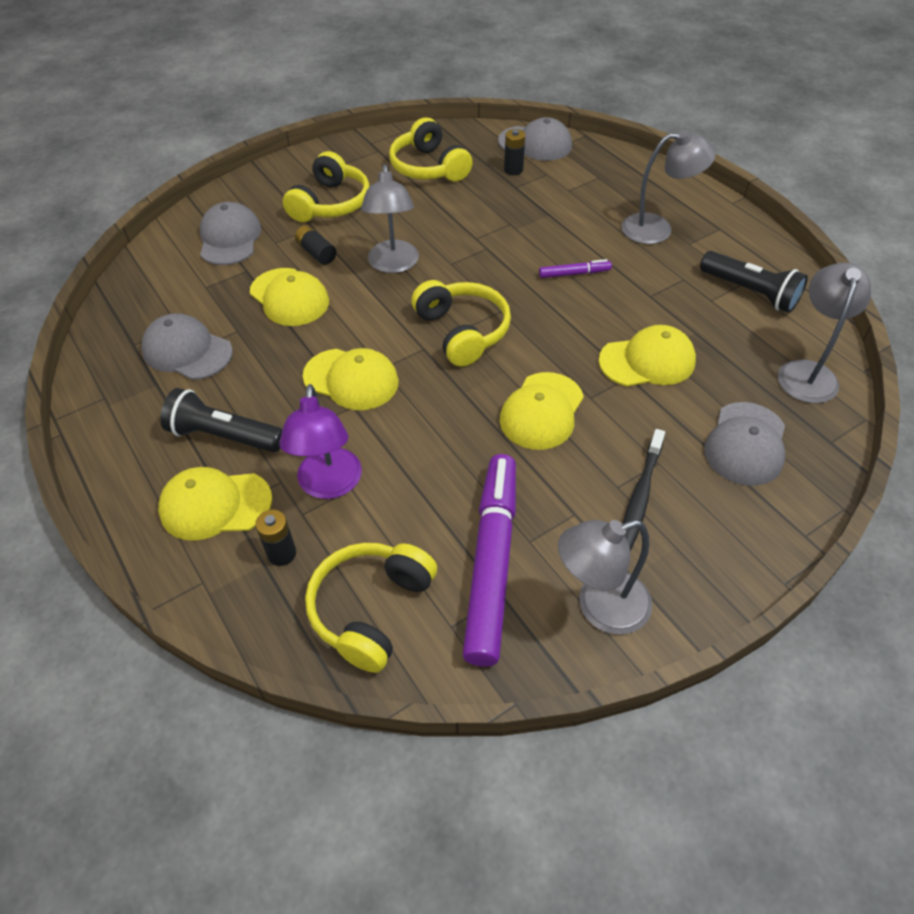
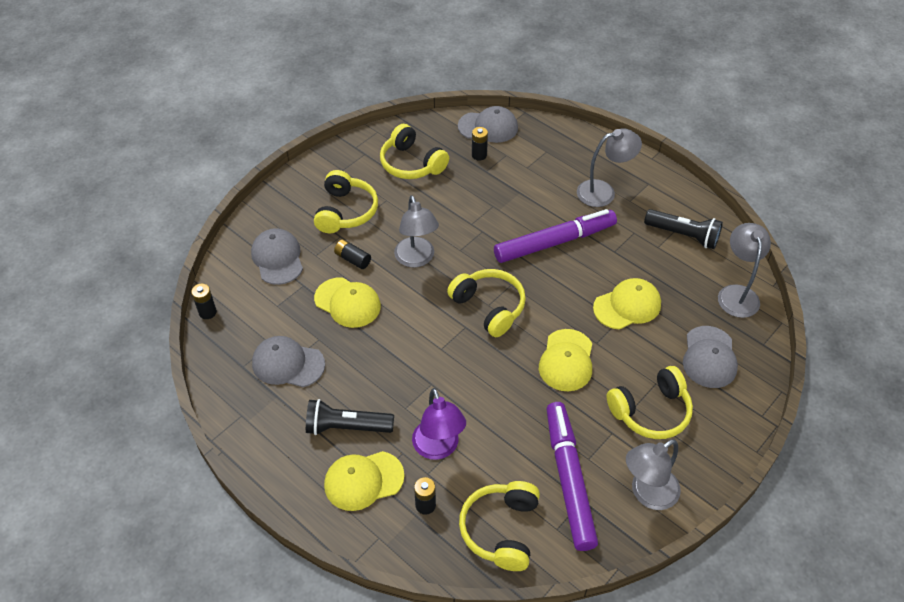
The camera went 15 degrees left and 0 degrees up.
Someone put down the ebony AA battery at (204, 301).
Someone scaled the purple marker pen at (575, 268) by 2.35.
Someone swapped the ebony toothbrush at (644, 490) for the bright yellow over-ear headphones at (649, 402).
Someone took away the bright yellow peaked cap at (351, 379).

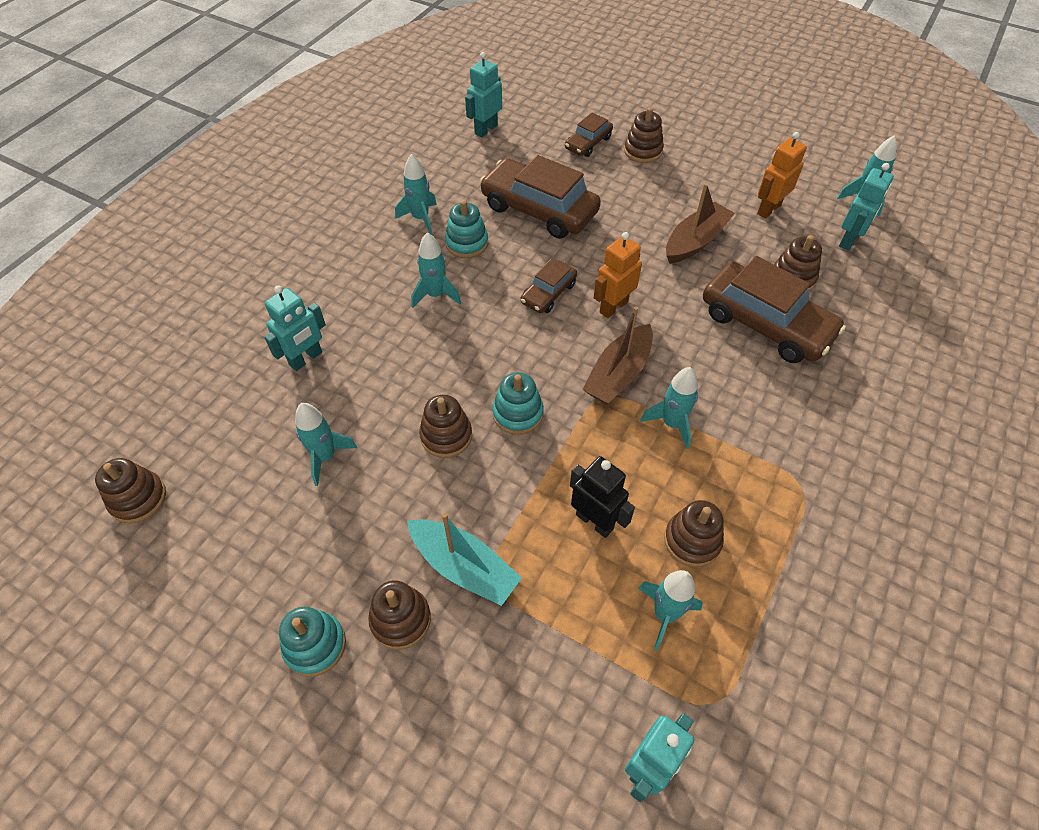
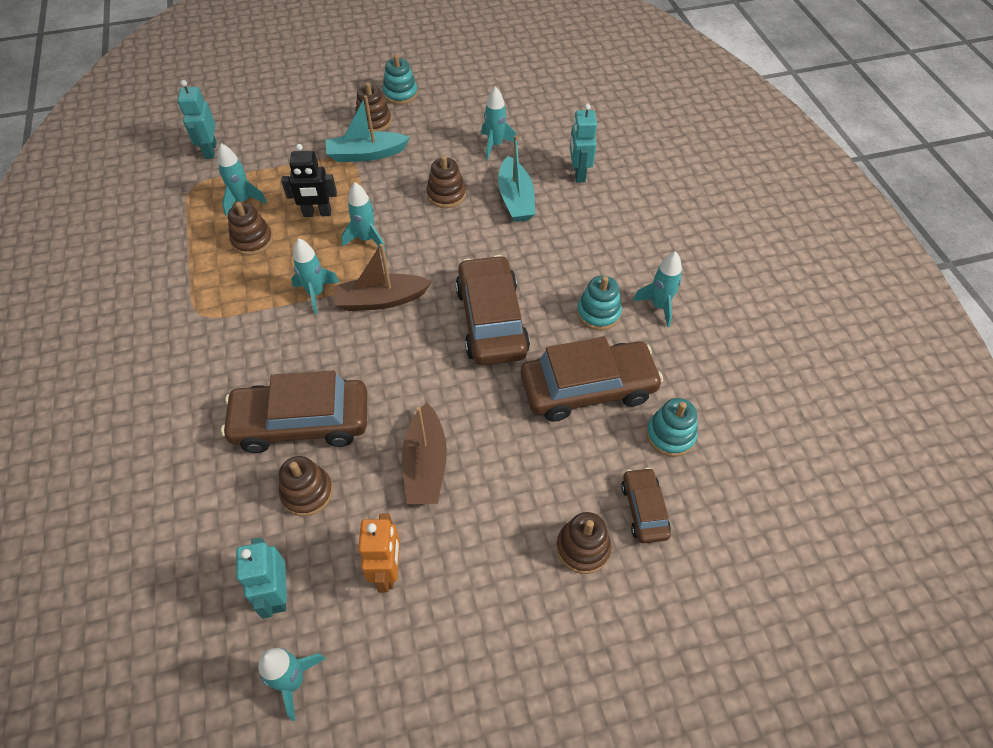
The camera went 135 degrees right and 0 degrees up.
Someone rotated the brown toy boat at (617, 355) by 90 degrees counterclockwise.
Someone carried the teal rocket from (436, 270) to (364, 217).
Someone scaled the brown automobile at (548, 286) by 1.94.
Someone put down the teal toy boat at (516, 178).
Someone carried the teal stacking rings from (518, 403) to (672, 427).
Someone took away the brown stacking rings at (130, 490).
Someone took away the teal toy robot at (483, 95).
Someone took away the orange toy robot at (618, 275).

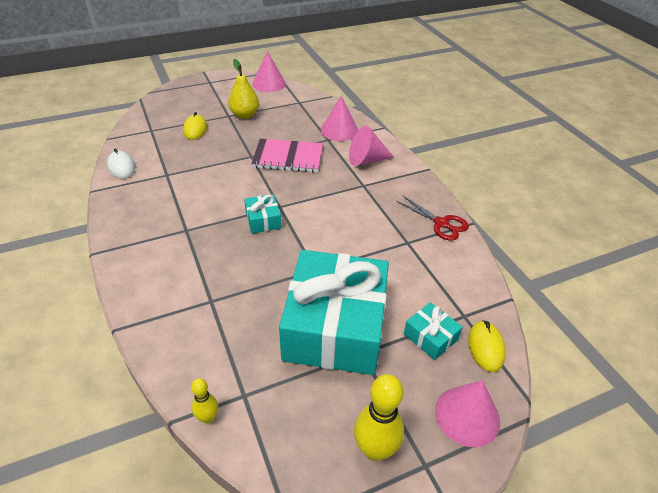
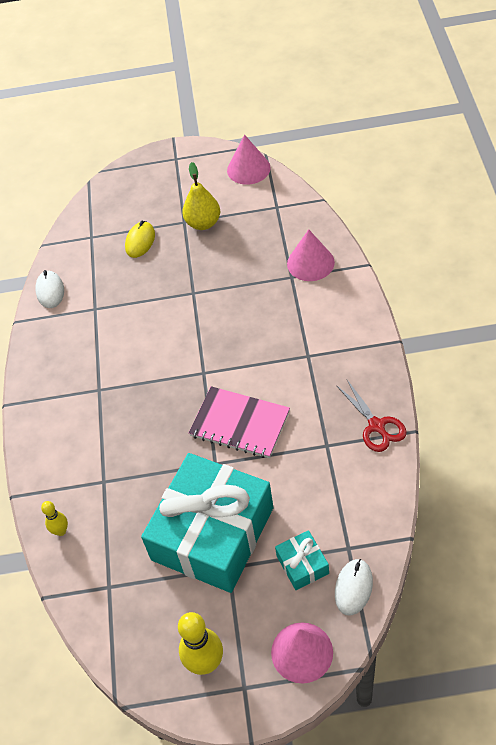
The camera went 25 degrees right and 10 degrees up.
Someone carried the bright yellow skittle from (204, 401) to (54, 518).
Someone carried the pink notepad from (287, 155) to (239, 422).
Someone repainted the bright yellow computer mouse at (487, 346), which became the snow-white computer mouse at (354, 587).
Someone took away the teal present at (263, 213).
Someone took away the pink cone shape at (372, 145).

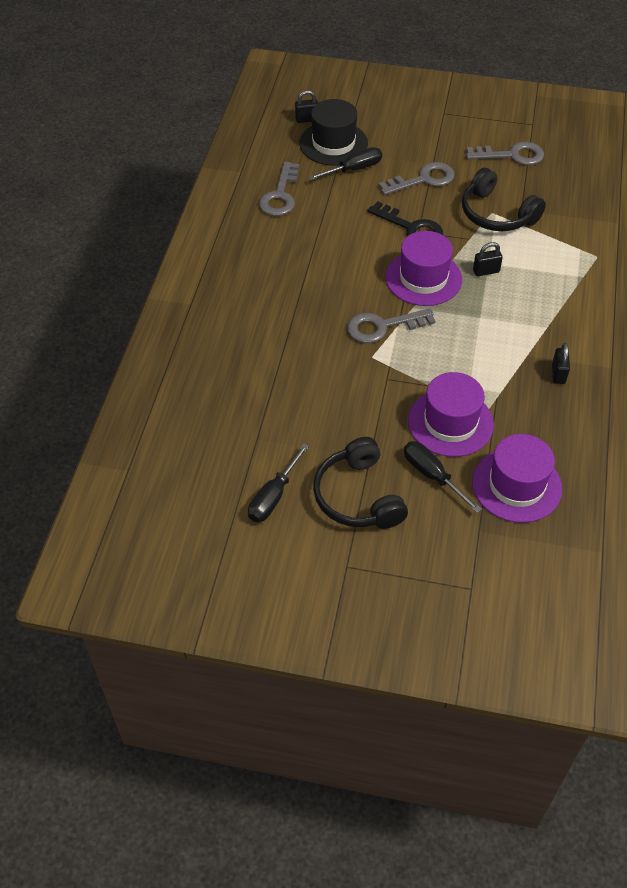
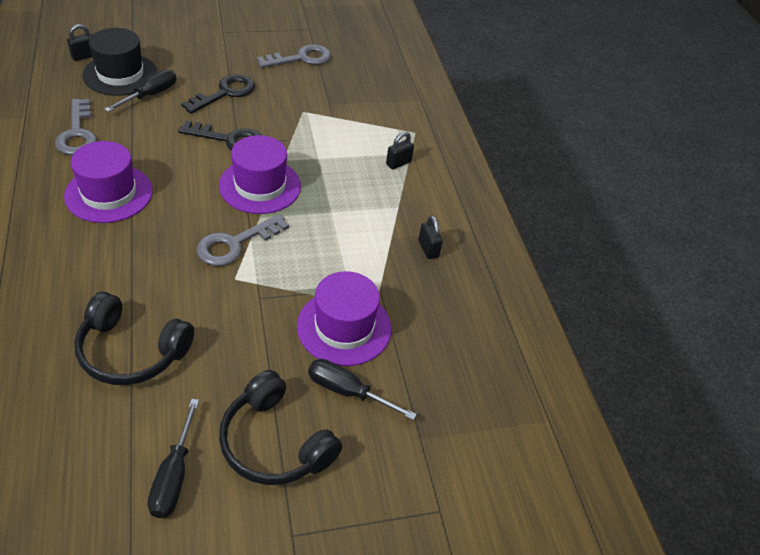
The camera went 30 degrees left and 5 degrees down.
Someone carried the purple hat from (517, 478) to (108, 182).
Someone carried the ebony over-ear headphones from (504, 199) to (134, 338).
Someone repainted the grey latchkey at (416, 178), which became the ebony latchkey at (218, 94).
Someone carried the ebony padlock from (488, 259) to (400, 151).

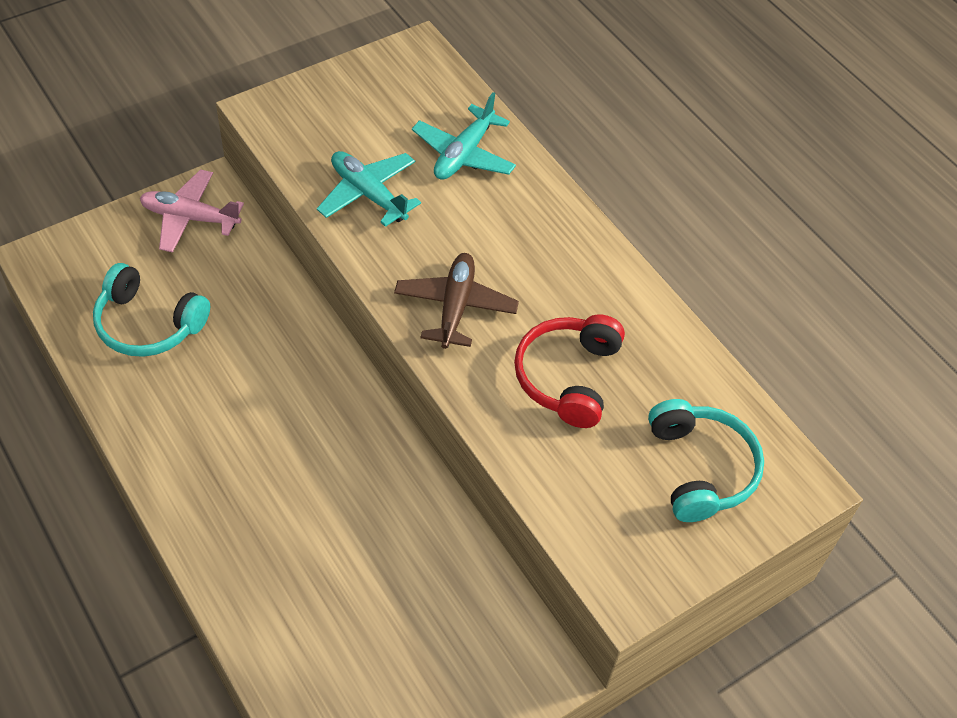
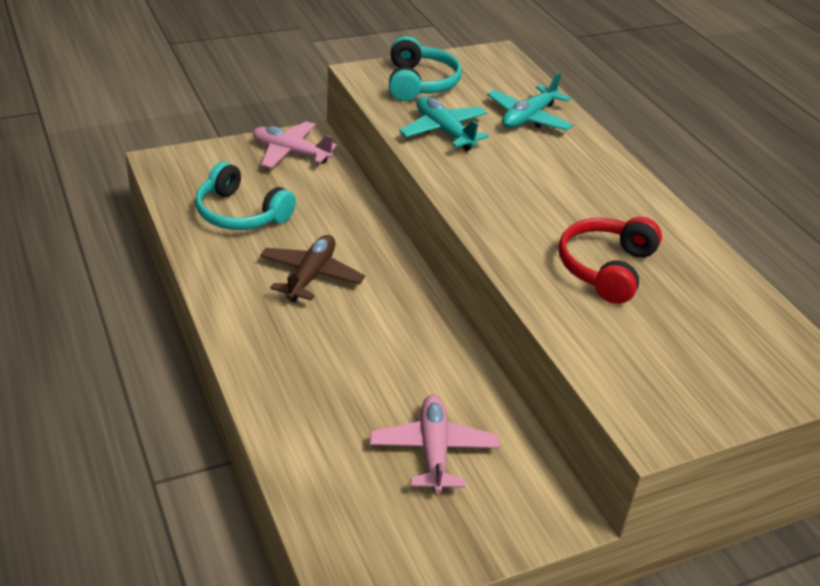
The camera went 10 degrees right and 15 degrees down.
Someone carried the brown aeroplane from (456, 301) to (312, 268).
Someone put down the pink aeroplane at (435, 444).
Someone carried the teal over-ear headphones from (706, 460) to (425, 68).

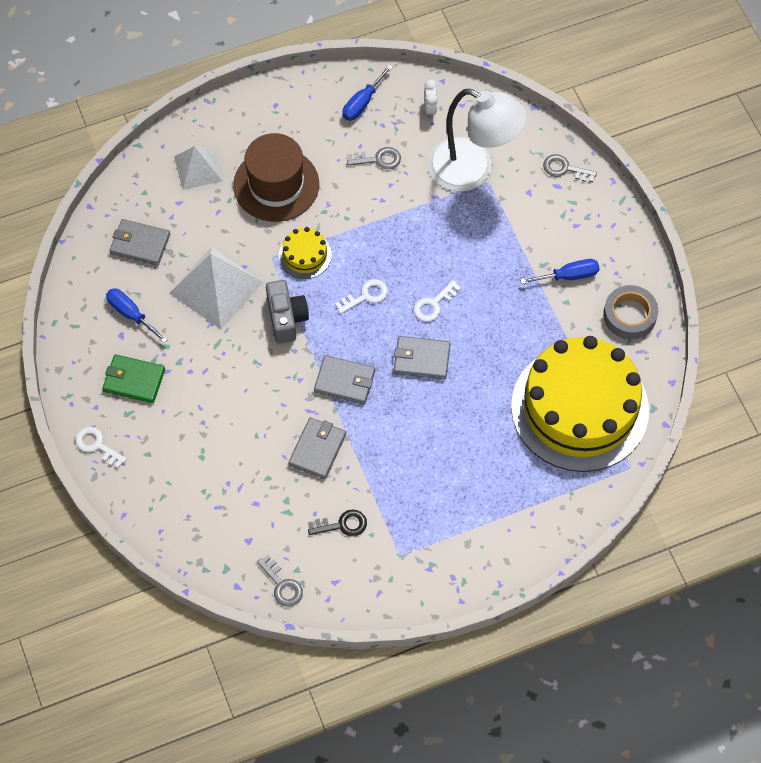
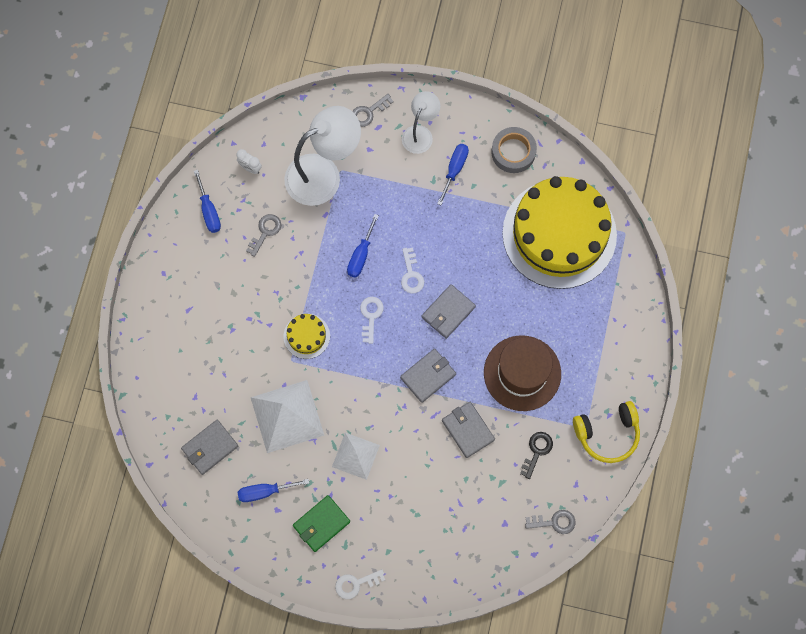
The camera went 55 degrees left and 10 degrees up.
Someone carried the snow-white pyramid shape from (198, 168) to (356, 456).
Someone put down the cobalt hand screwdriver at (363, 246).
Someone put down the snow-white reading lamp at (421, 122).
Someone carried the brown hat from (276, 177) to (522, 373).
Someone put down the bright yellow over-ear headphones at (606, 432).
Someone took away the grey photo camera at (287, 312).

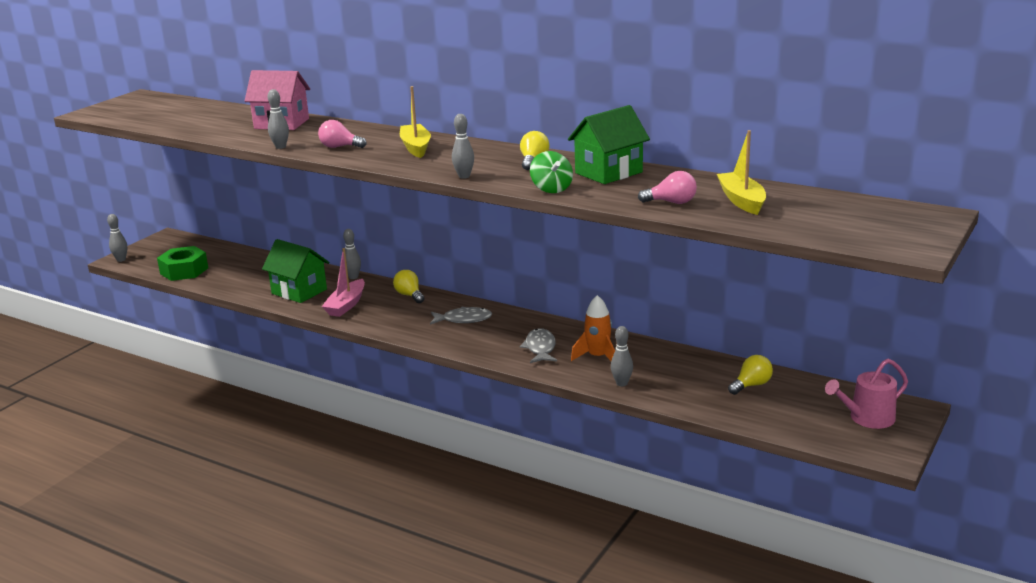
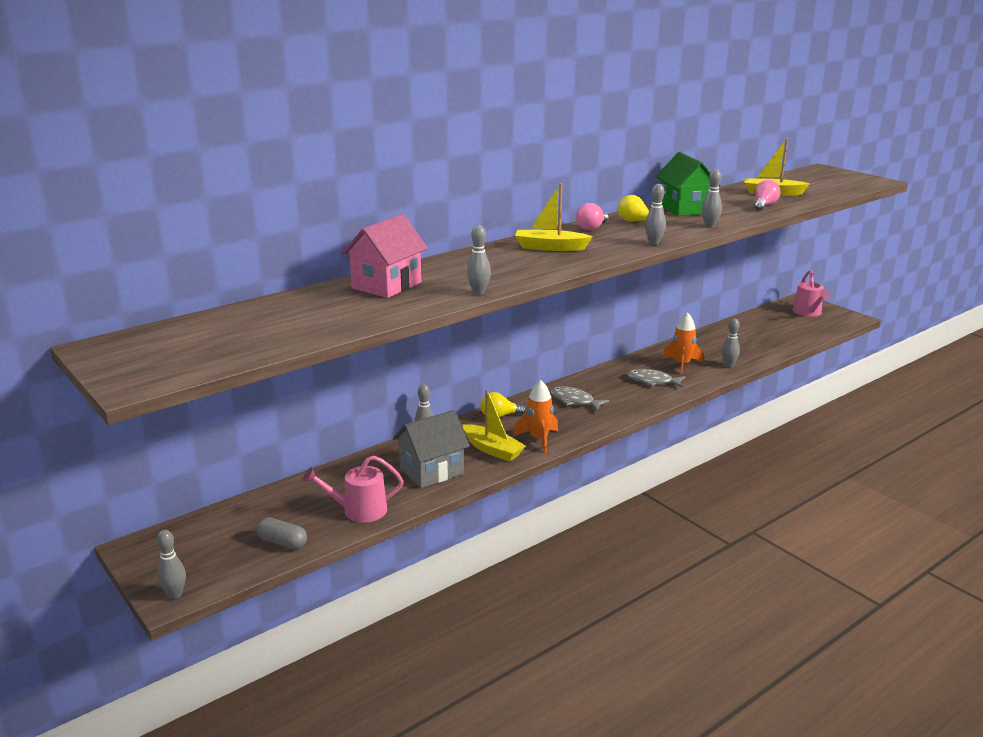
The camera went 70 degrees left and 0 degrees up.
Someone swapped the green hexagon nut at (182, 263) for the grey pill shape at (281, 533).
Someone put down the pink watering pot at (353, 489).
Someone repainted the green cottage at (295, 271), which became the grey cottage at (431, 449).
Someone repainted the pink toy boat at (343, 282), which became the bright yellow toy boat at (494, 425).
Someone put down the orange rocket at (535, 416).
Someone rotated the grey toy fish at (461, 316) by 75 degrees counterclockwise.
Someone carried the pink bulb from (342, 134) to (592, 216).
Someone swapped the green toy top at (551, 172) for the grey skittle at (712, 198).
Someone took away the bright yellow bulb at (750, 375).

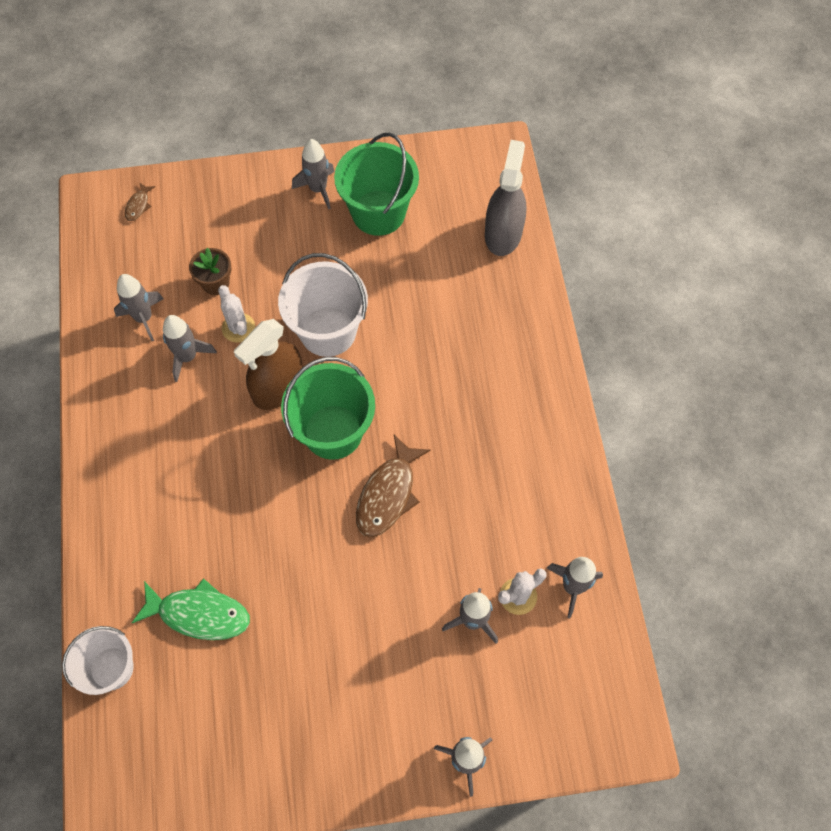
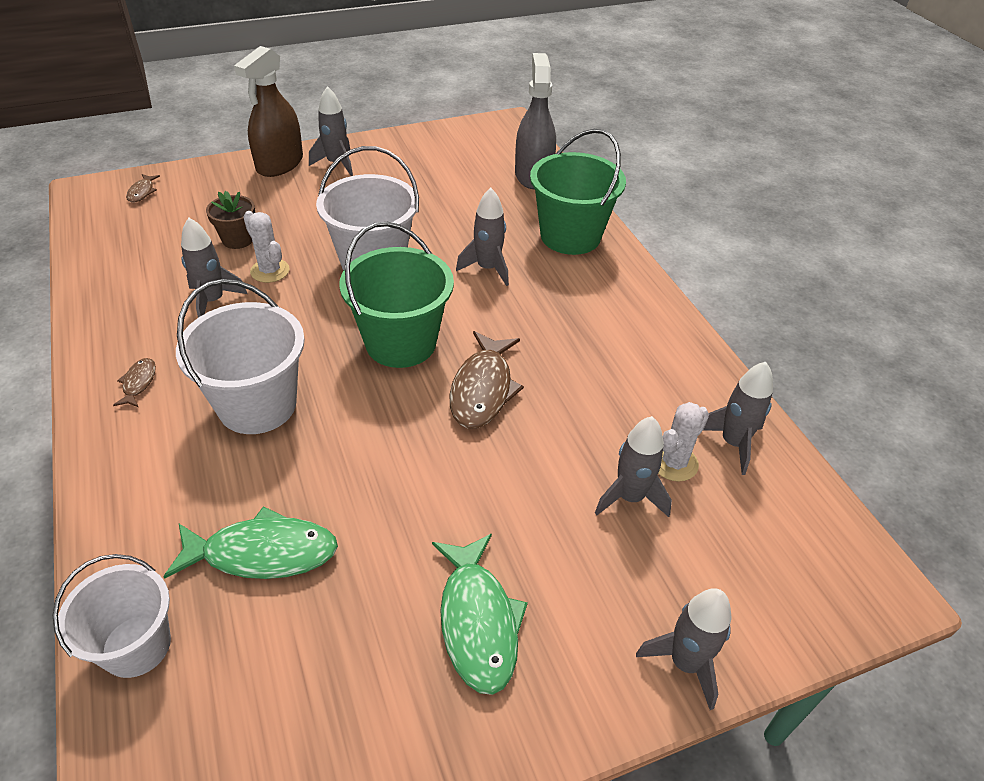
The camera went 15 degrees left and 20 degrees down.
Someone put down the brown toy fish at (134, 382).
Someone put down the snow-white sand bucket at (240, 356).
Someone carried the brown sprayer from (268, 364) to (268, 111).
Someone put down the green toy fish at (480, 614).
Someone carried the grey rocket from (139, 307) to (482, 237).
Someone carried the green sand bucket from (376, 184) to (578, 192).

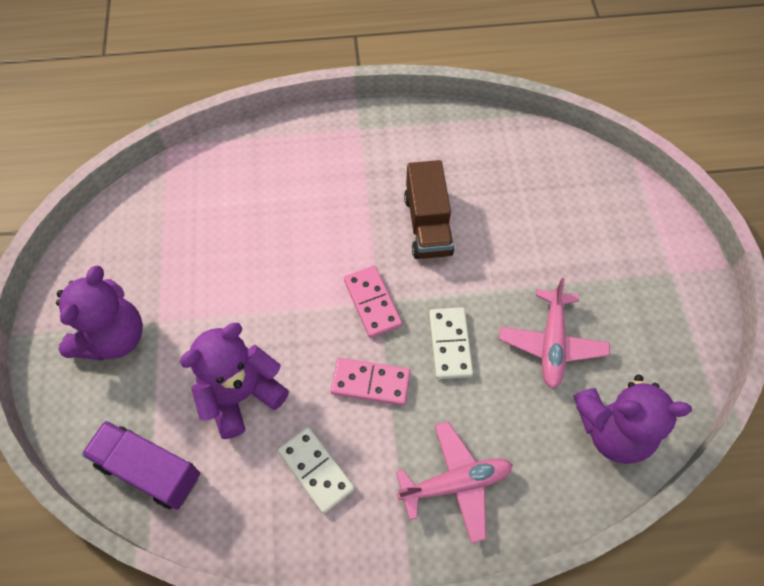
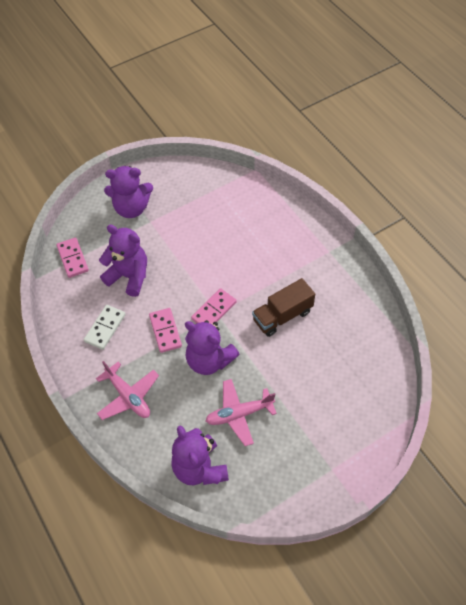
The camera went 65 degrees right and 5 degrees down.
Someone swapped the purple truck at (140, 465) for the pink domino at (72, 258).
Someone swapped the snow-white domino at (451, 343) for the purple stuffed bear at (212, 348).

